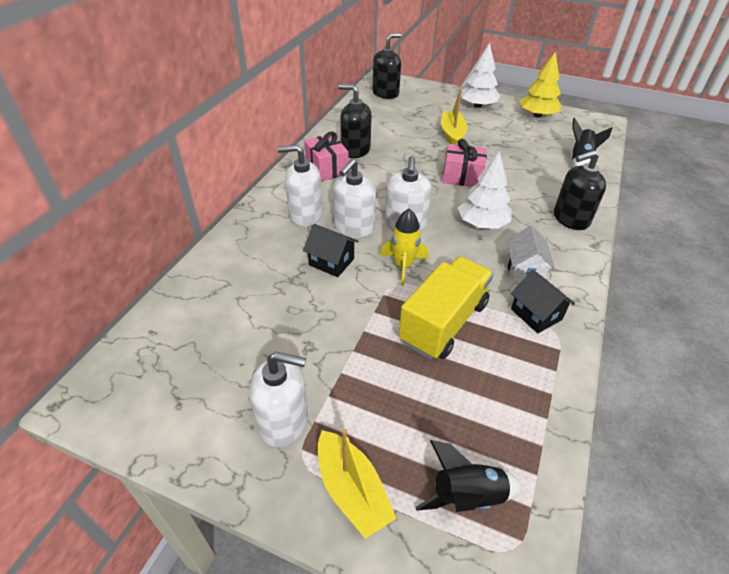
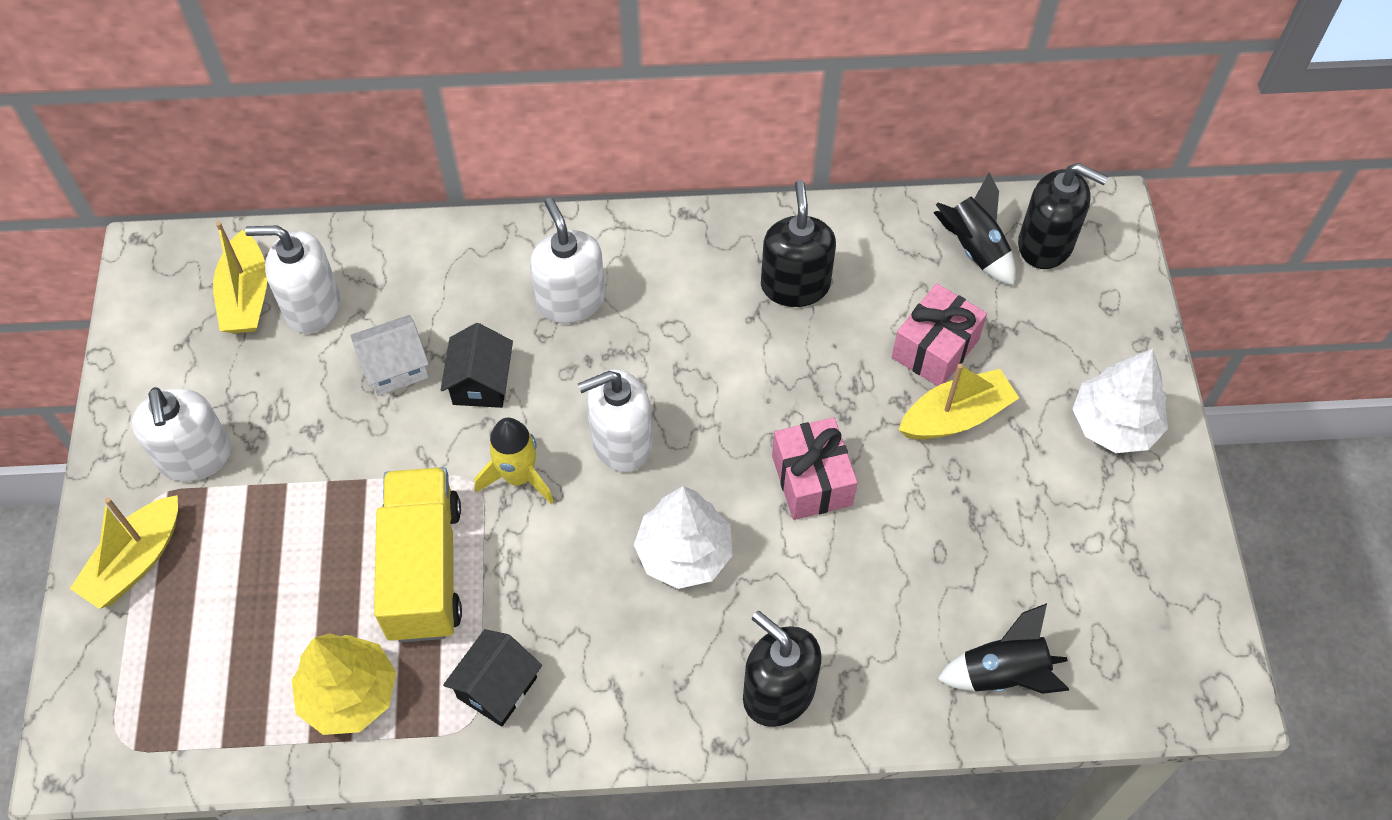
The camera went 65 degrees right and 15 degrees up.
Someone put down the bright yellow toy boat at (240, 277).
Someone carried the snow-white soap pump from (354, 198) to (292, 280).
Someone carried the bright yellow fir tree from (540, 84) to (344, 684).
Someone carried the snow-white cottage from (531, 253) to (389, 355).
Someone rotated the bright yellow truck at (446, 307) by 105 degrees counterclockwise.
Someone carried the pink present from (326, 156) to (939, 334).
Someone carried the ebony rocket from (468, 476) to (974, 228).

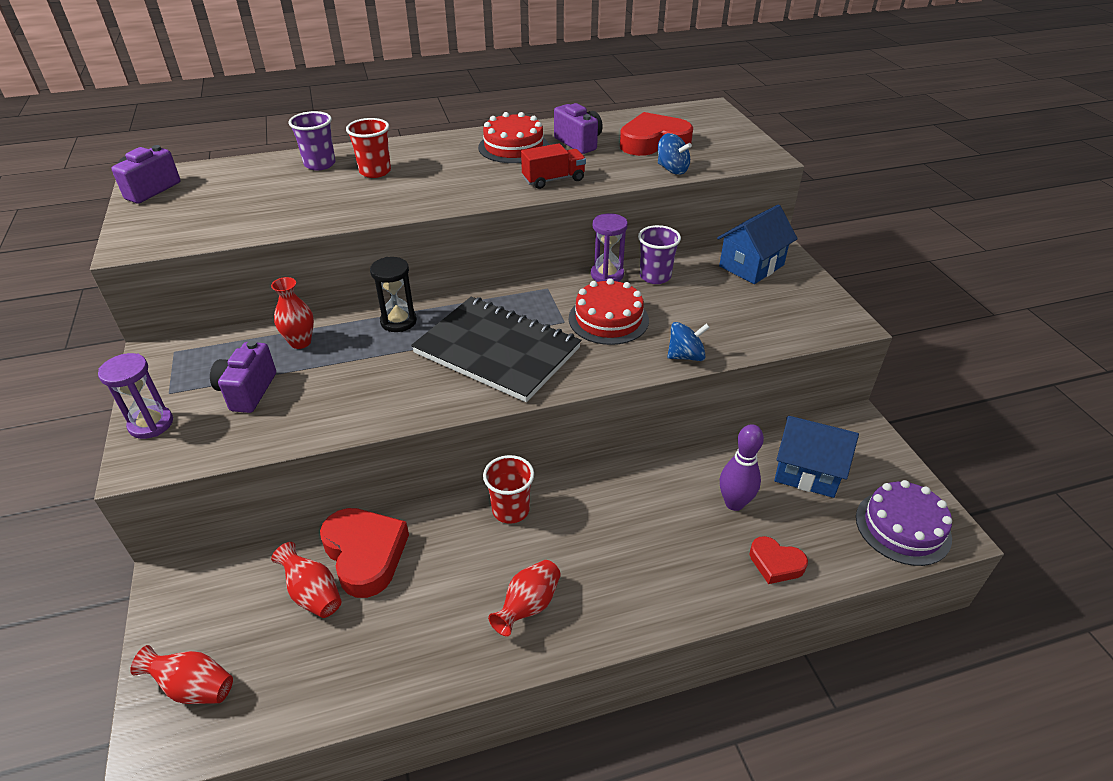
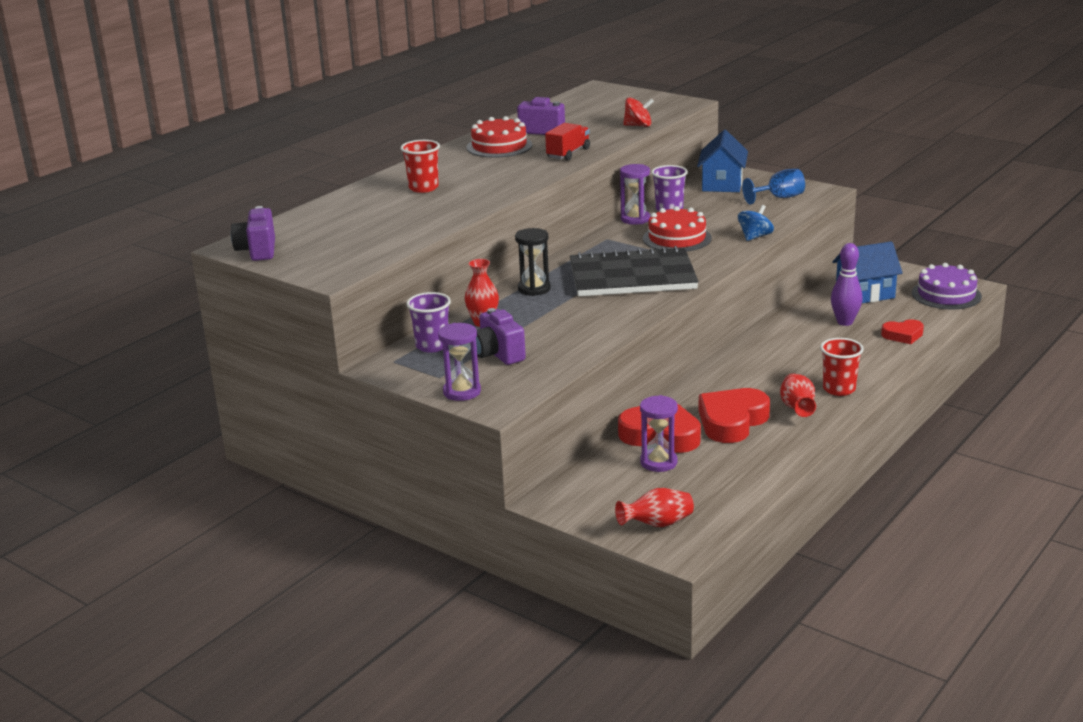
The camera went 35 degrees left and 15 degrees down.
Someone carried the purple tumbler from (311, 140) to (428, 322).
Someone repainted the cobalt toy top at (675, 154), which became the scarlet toy top at (638, 112).
Someone swapped the scarlet flower vase at (306, 580) for the purple sand timer at (659, 433).
Someone carried the scarlet heart from (656, 134) to (734, 415).
Someone put down the cobalt wine glass at (773, 187).
Someone carried the scarlet tumbler from (508, 489) to (842, 367).

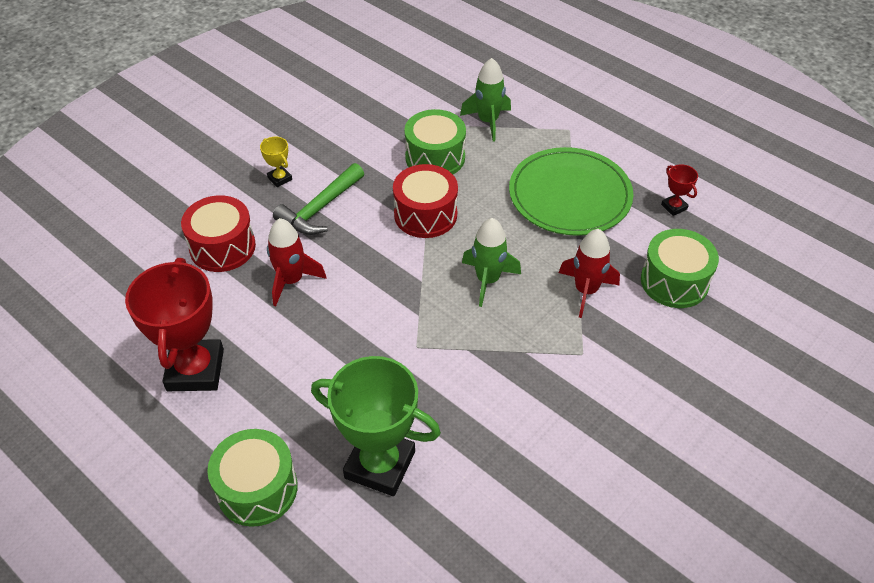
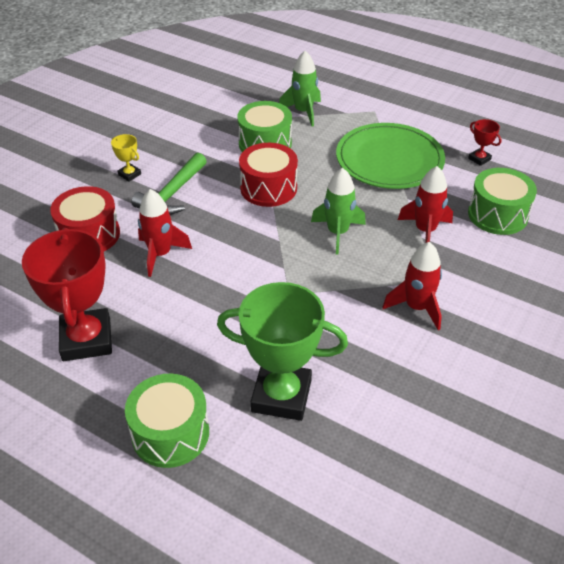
The camera went 10 degrees left and 5 degrees down.
Someone put down the scarlet rocket at (412, 286).

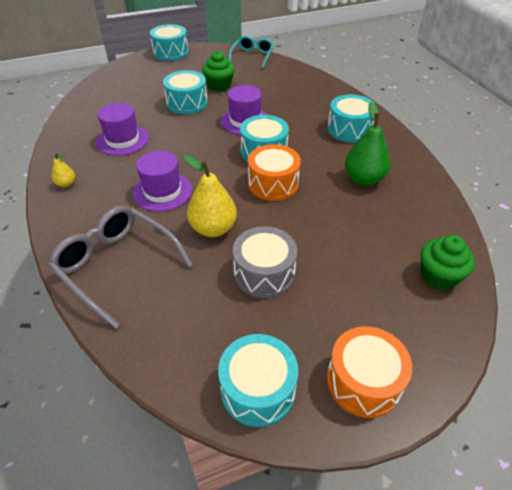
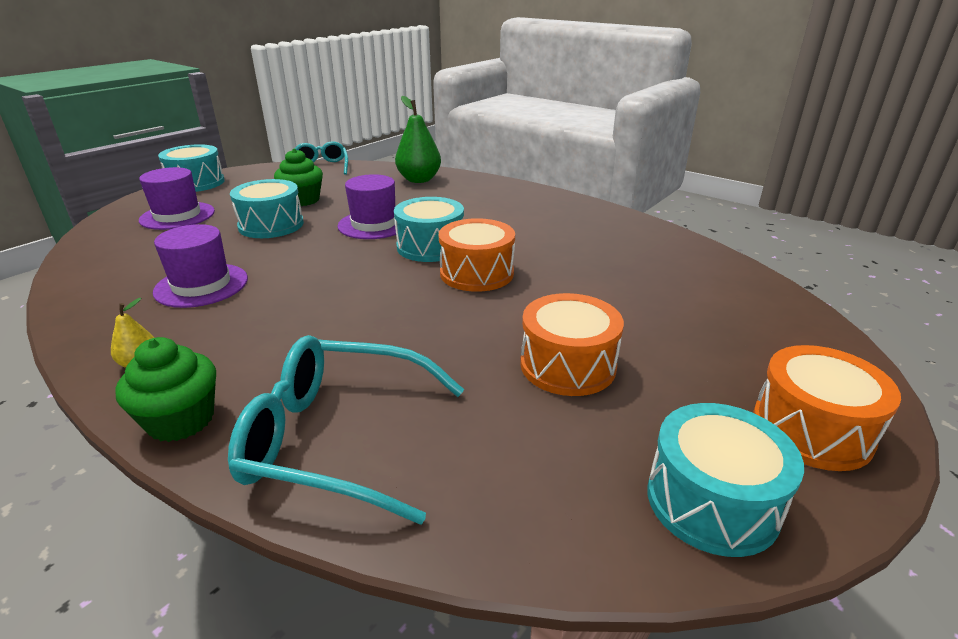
The camera went 30 degrees left and 15 degrees down.
Someone carried the green cupcake from (448, 262) to (165, 389).
Someone carried the purple hat from (162, 181) to (177, 198).
Someone repainted the grey spectacles at (120, 267), which became the teal spectacles at (346, 429).
Someone carried the green pear fruit from (368, 144) to (418, 139).
Someone repainted the grey snare drum at (265, 262), which became the orange snare drum at (572, 344).
Someone took away the bright yellow pear fruit at (210, 196).
Someone took away the teal snare drum at (350, 118).

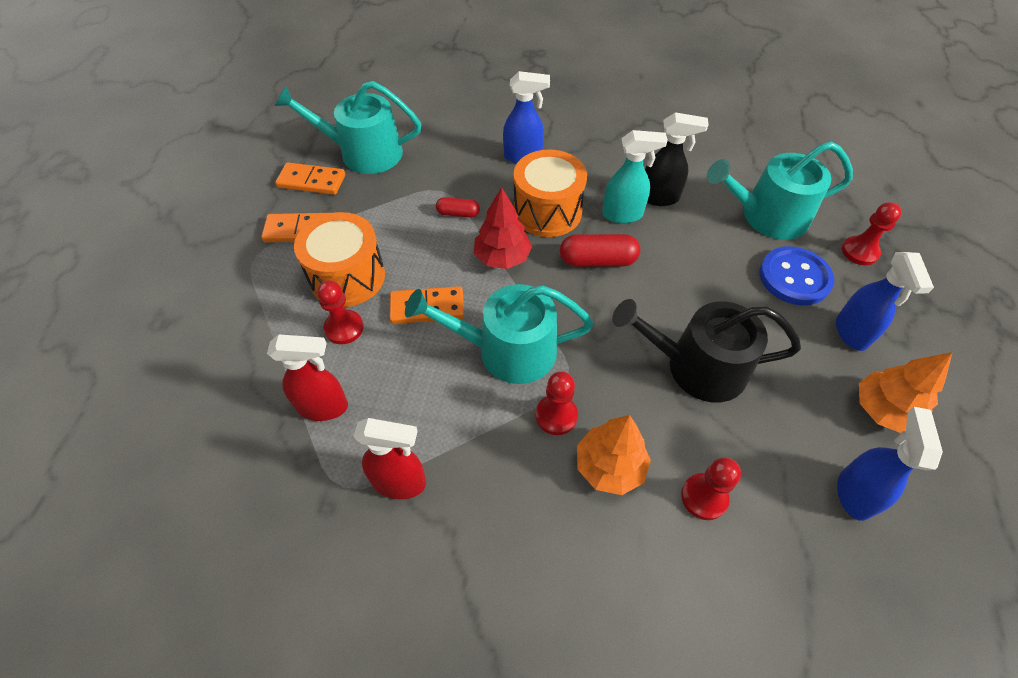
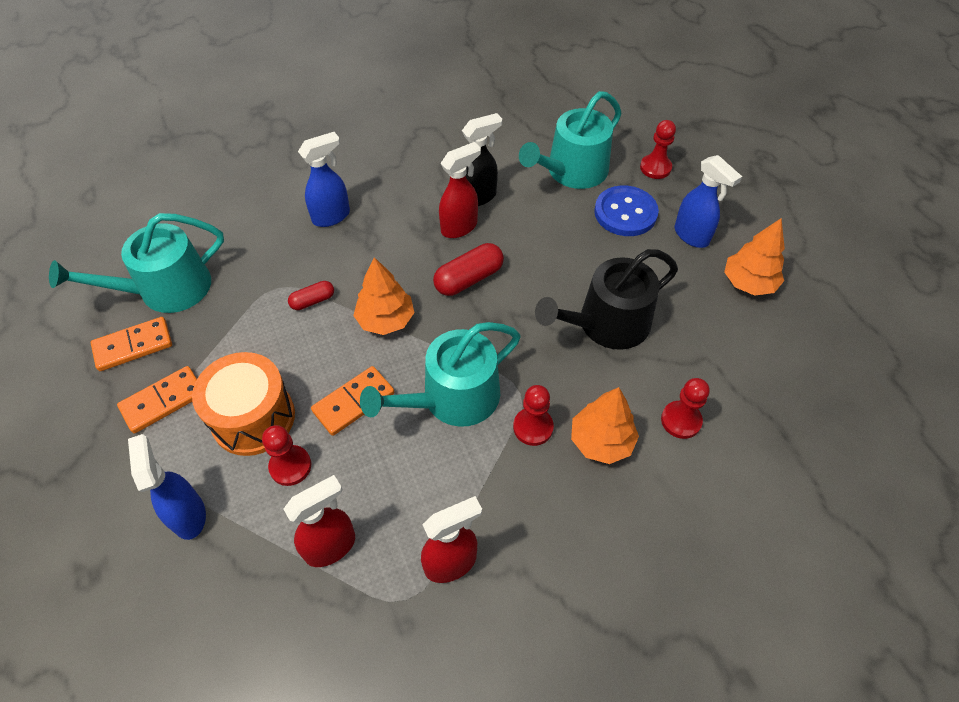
The camera went 35 degrees left and 0 degrees up.
Someone carried the cobalt sprayer from (890, 464) to (167, 487).
Someone repainted the scarlet fir tree at (503, 228), which became the orange fir tree at (383, 296).
Someone repainted the teal sprayer at (635, 176), which became the scarlet sprayer at (460, 190).
Someone took away the orange snare drum at (550, 193).

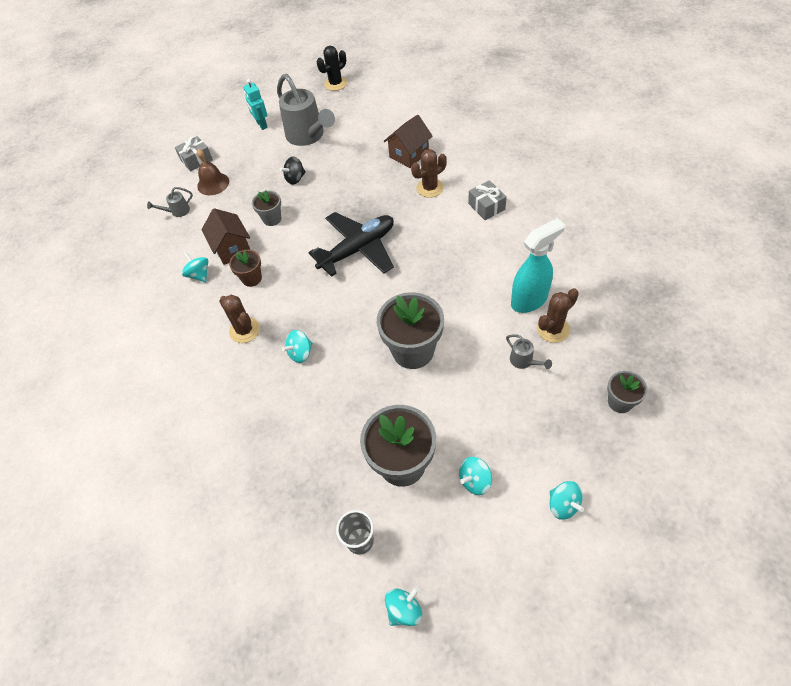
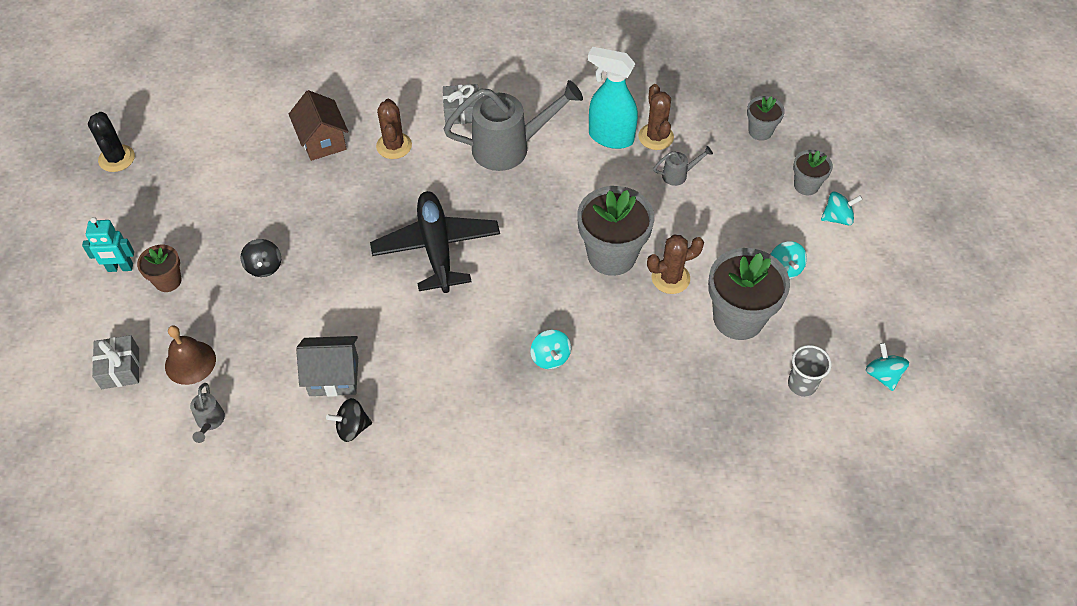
The camera went 70 degrees left and 0 degrees up.
Someone carried the brown plant pot from (245, 268) to (159, 268).
Someone repainted the brown cottage at (225, 236), which became the grey cottage at (327, 366).
Someone repainted the teal toy top at (195, 267), which became the ebony toy top at (349, 420).
Someone carried the grey watering pot from (306, 110) to (513, 125).
Someone rotated the teal sprayer at (538, 265) by 60 degrees counterclockwise.
Someone carried the brown saguaro cactus from (239, 319) to (675, 264).
Someone carried the grey plant pot from (266, 208) to (813, 172).

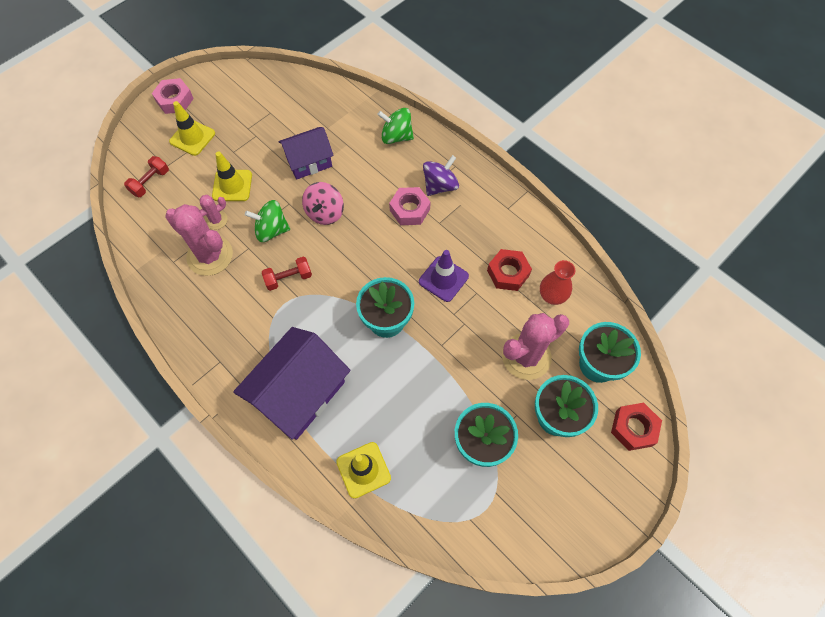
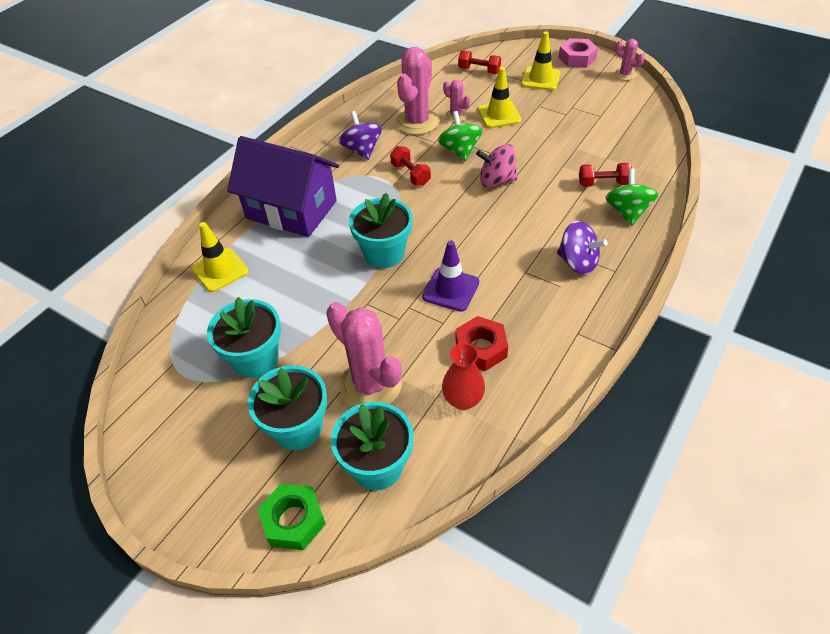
The camera went 80 degrees right and 15 degrees down.
Someone repainted the scarlet hexagon nut at (636, 427), which became the green hexagon nut at (292, 517).
Someone put down the purple toy top at (360, 135).
Someone put down the scarlet hand weight at (605, 175).
Someone put down the pink saguaro cactus at (629, 59).
Someone took away the purple cottage at (306, 153).
Someone took away the pink hexagon nut at (410, 206).

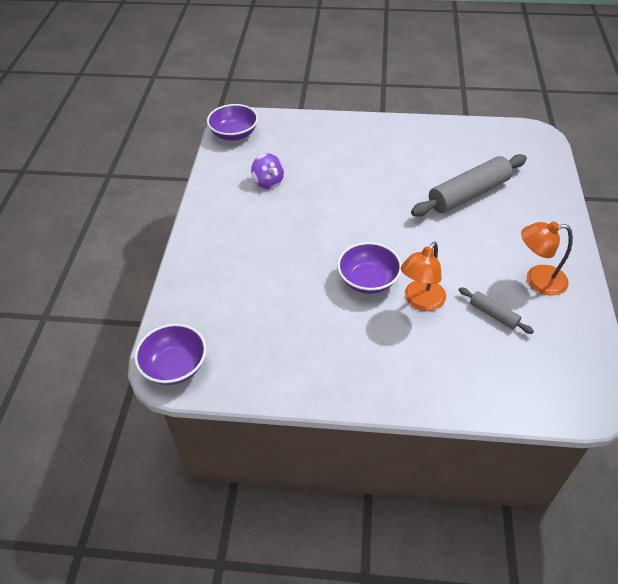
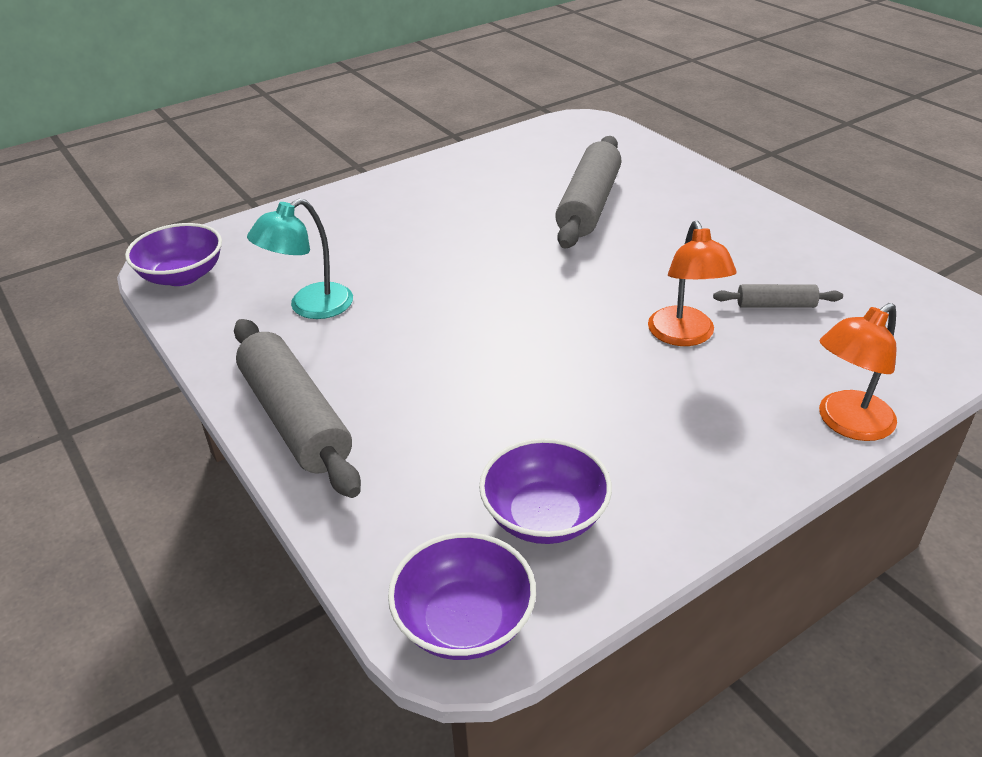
The camera went 40 degrees left and 10 degrees down.
Someone put down the grey dough roller at (297, 408).
Someone swapped the purple toy top at (267, 171) for the teal reading lamp at (300, 258).
Someone carried the purple bowl from (369, 268) to (545, 491).
Someone carried the orange reading lamp from (547, 258) to (858, 372).

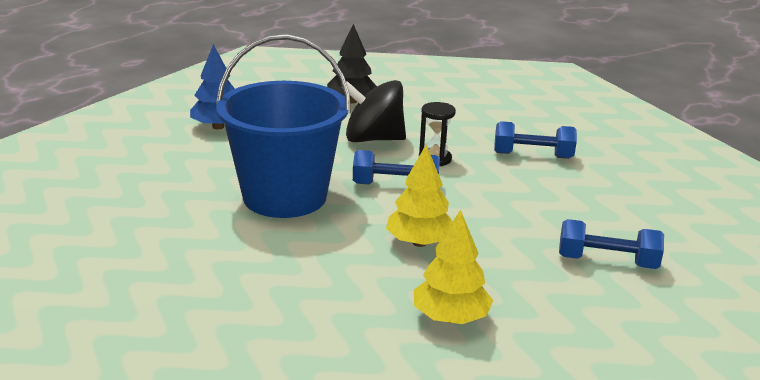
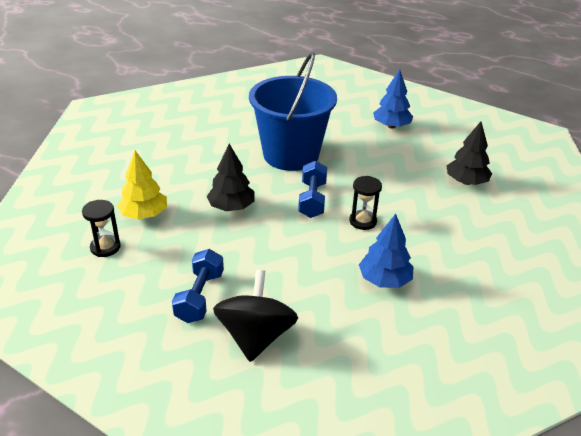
The camera went 90 degrees right and 10 degrees up.
Someone put down the ebony sand timer at (101, 228).
Someone repainted the bright yellow fir tree at (419, 196), which became the ebony fir tree at (230, 177).
Someone carried the ebony toy top from (373, 111) to (255, 316).
Someone swapped the cobalt hand weight at (535, 140) for the cobalt fir tree at (386, 251).

